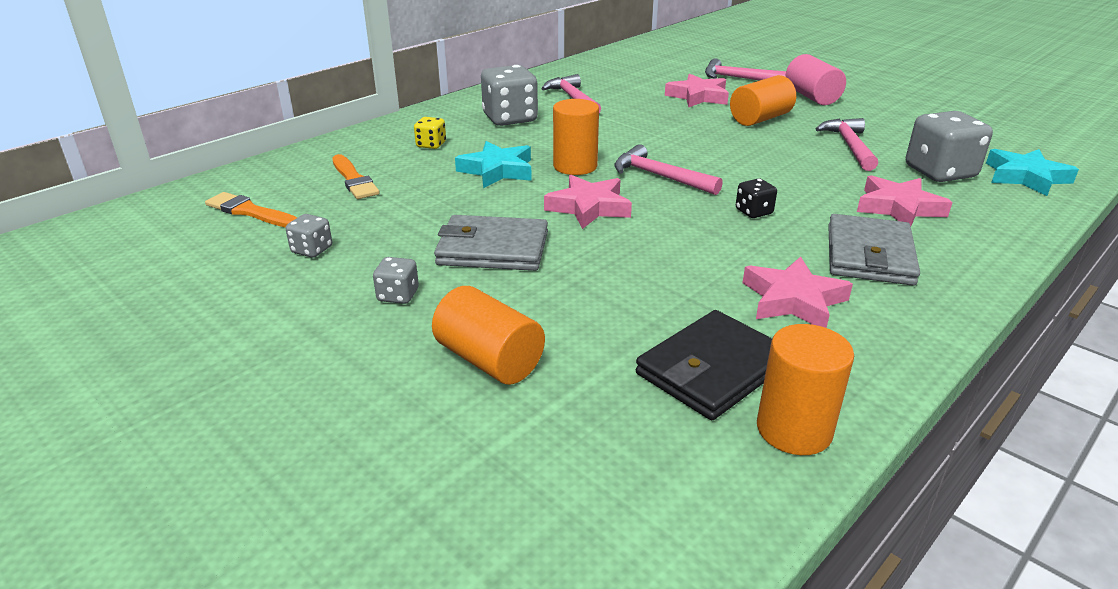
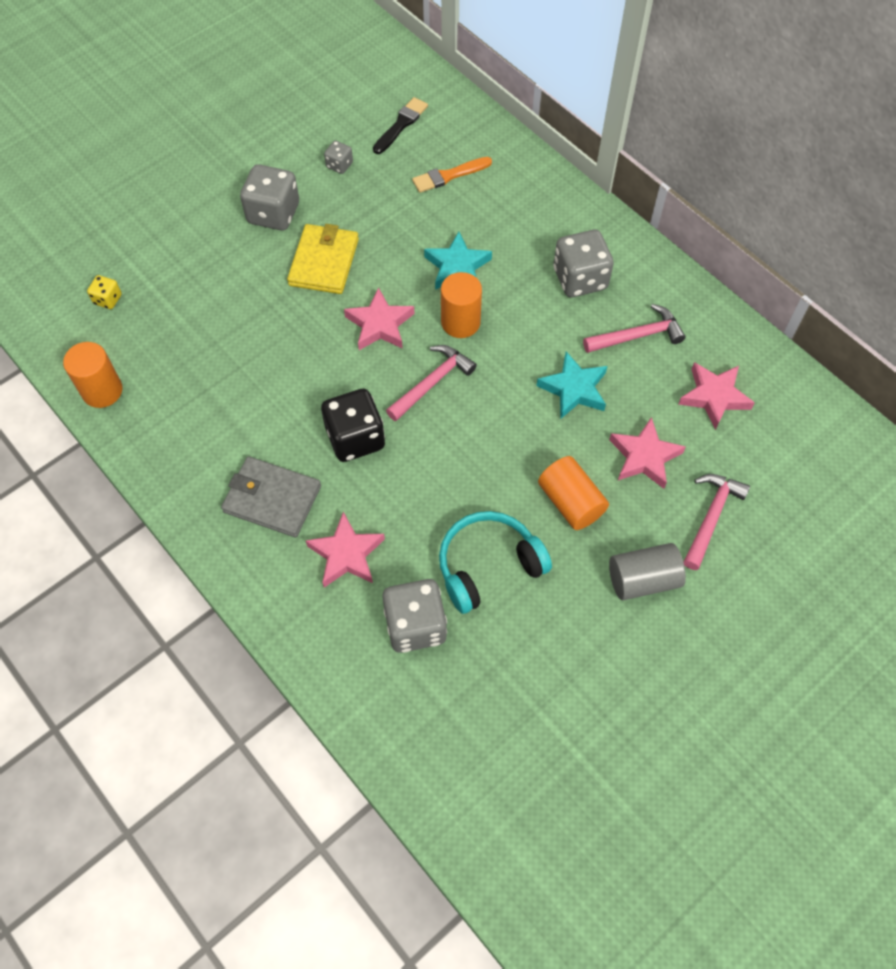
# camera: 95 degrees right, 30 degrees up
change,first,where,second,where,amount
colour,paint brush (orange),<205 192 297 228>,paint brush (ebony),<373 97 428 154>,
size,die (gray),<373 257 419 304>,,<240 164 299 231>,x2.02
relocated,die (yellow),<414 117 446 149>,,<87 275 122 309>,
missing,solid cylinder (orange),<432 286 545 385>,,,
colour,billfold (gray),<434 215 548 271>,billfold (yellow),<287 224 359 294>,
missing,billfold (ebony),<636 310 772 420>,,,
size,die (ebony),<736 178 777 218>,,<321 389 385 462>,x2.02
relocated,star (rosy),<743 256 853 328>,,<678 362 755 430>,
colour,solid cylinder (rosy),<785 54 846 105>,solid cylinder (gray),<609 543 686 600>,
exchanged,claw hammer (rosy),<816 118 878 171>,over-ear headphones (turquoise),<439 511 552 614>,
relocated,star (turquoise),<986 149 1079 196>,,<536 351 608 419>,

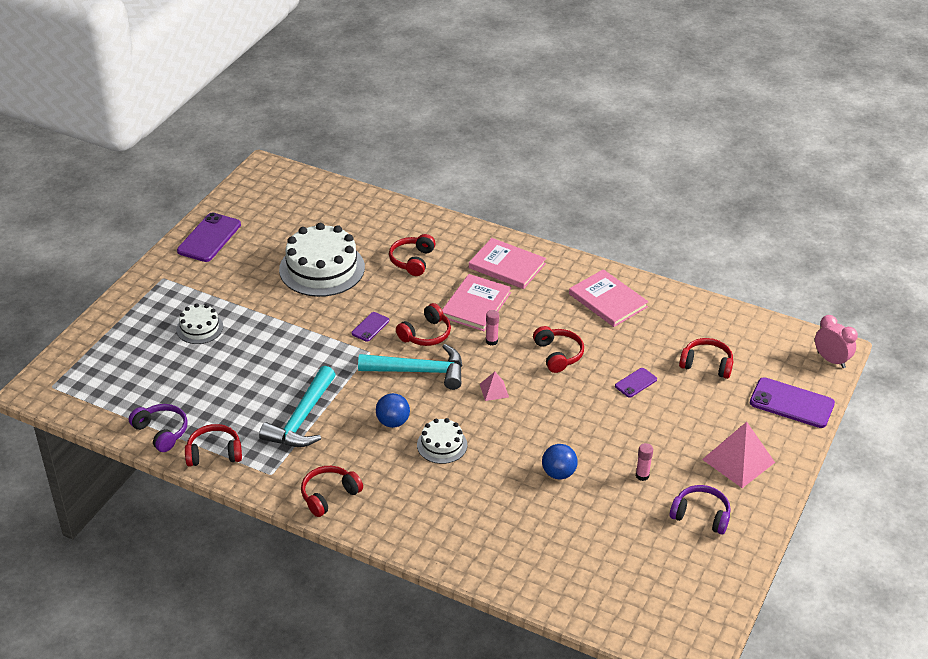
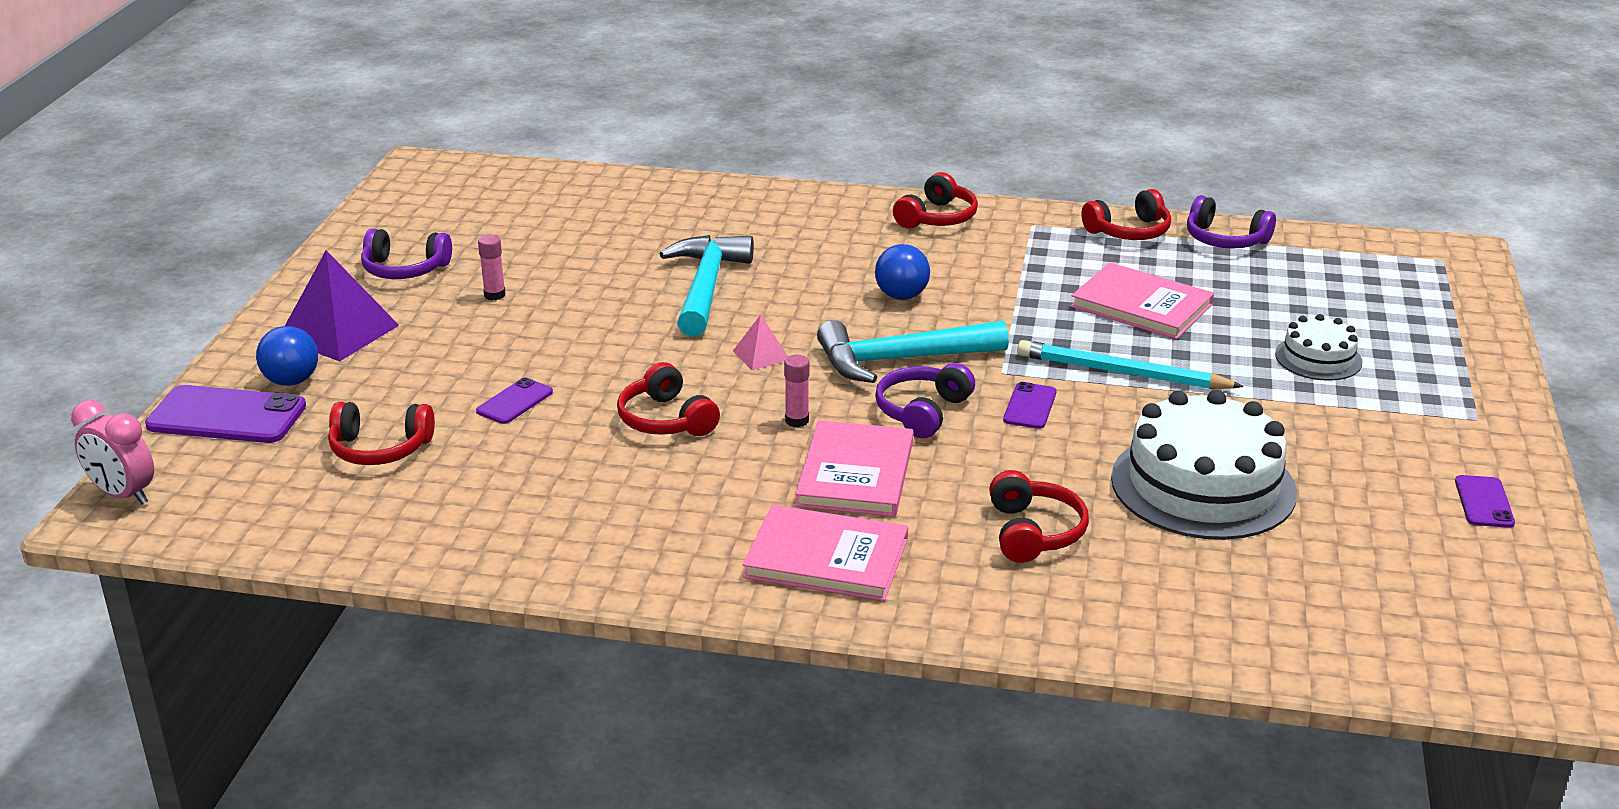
# camera: 165 degrees right, 10 degrees down
change,first,where,second,where,amount
size,phone (purple),<177 213 241 262>,,<1455 475 1515 528>,x0.53
relocated,claw hammer (turquoise),<259 366 336 447>,,<660 235 754 337>,
colour,over-ear headphones (crimson),<396 303 451 346>,over-ear headphones (purple),<875 363 975 438>,
missing,gateau (pure white),<417 418 467 464>,,,
relocated,sphere (blue),<542 444 578 479>,,<256 326 318 386>,
relocated,hardcover (rosy),<569 269 649 327>,,<1071 263 1214 339>,
colour,pyramid (rosy),<702 422 775 488>,pyramid (purple),<285 250 399 361>,
appeared,,,wooden pencil (turquoise),<1017 340 1244 389>,

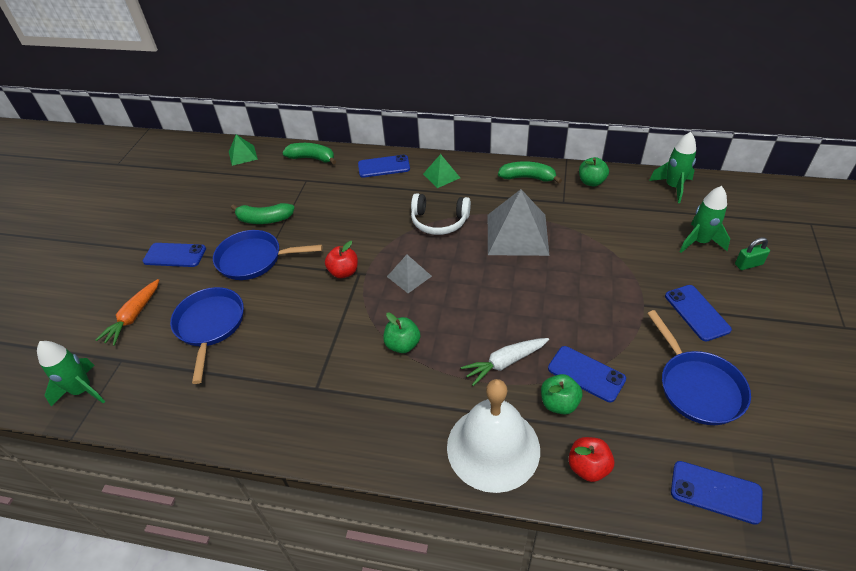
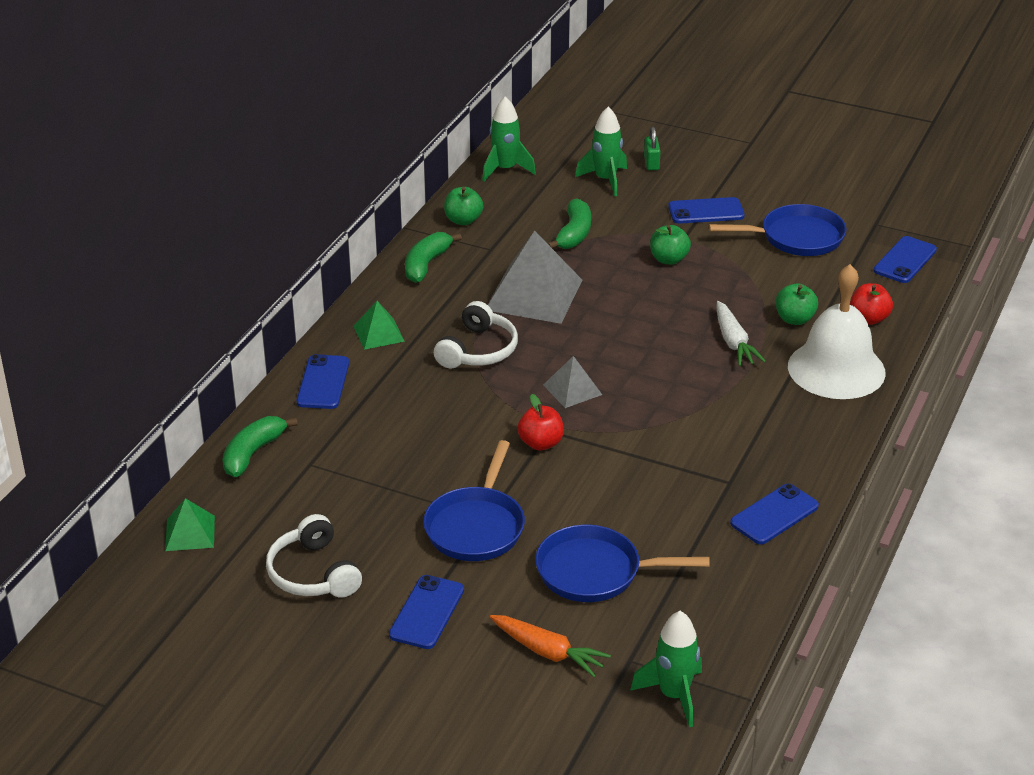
# camera: 80 degrees left, 10 degrees down
change,first,where,second,where,amount
relocated,banana fruit (green),<231 203 294 224>,,<547 198 591 249>,
relocated,apple fruit (green),<383 313 420 353>,,<650 225 691 265>,
relocated,phone (blue),<548 346 626 402>,,<730 484 819 544>,
appeared,,,over-ear headphones (pure white),<266 514 362 597>,

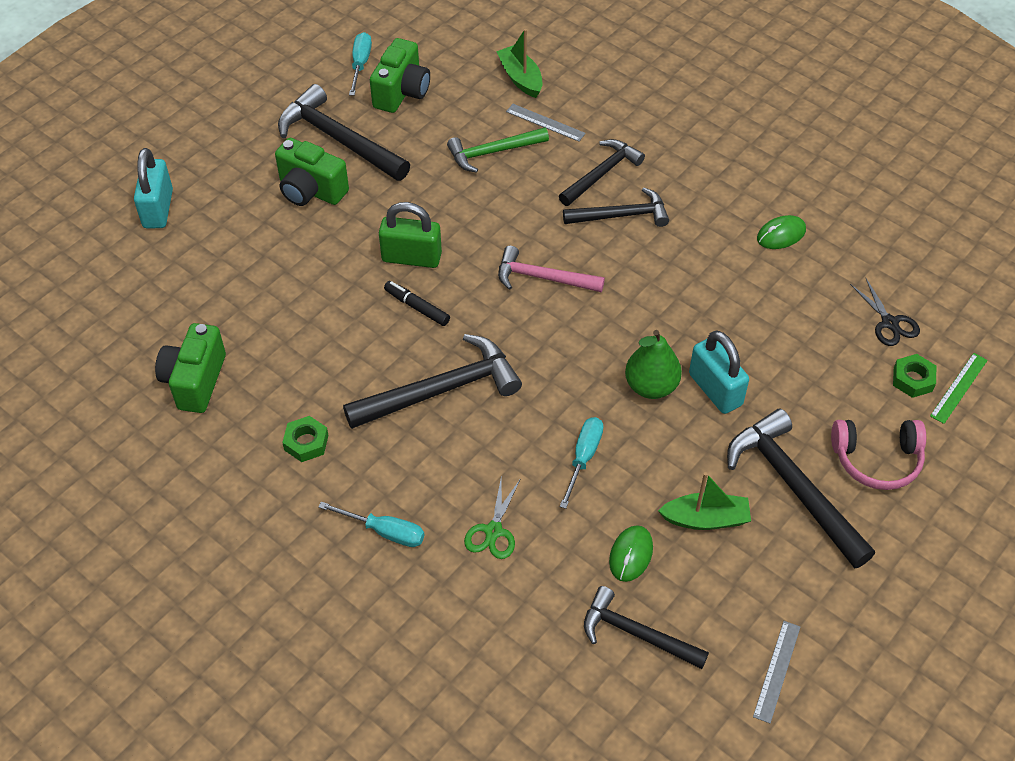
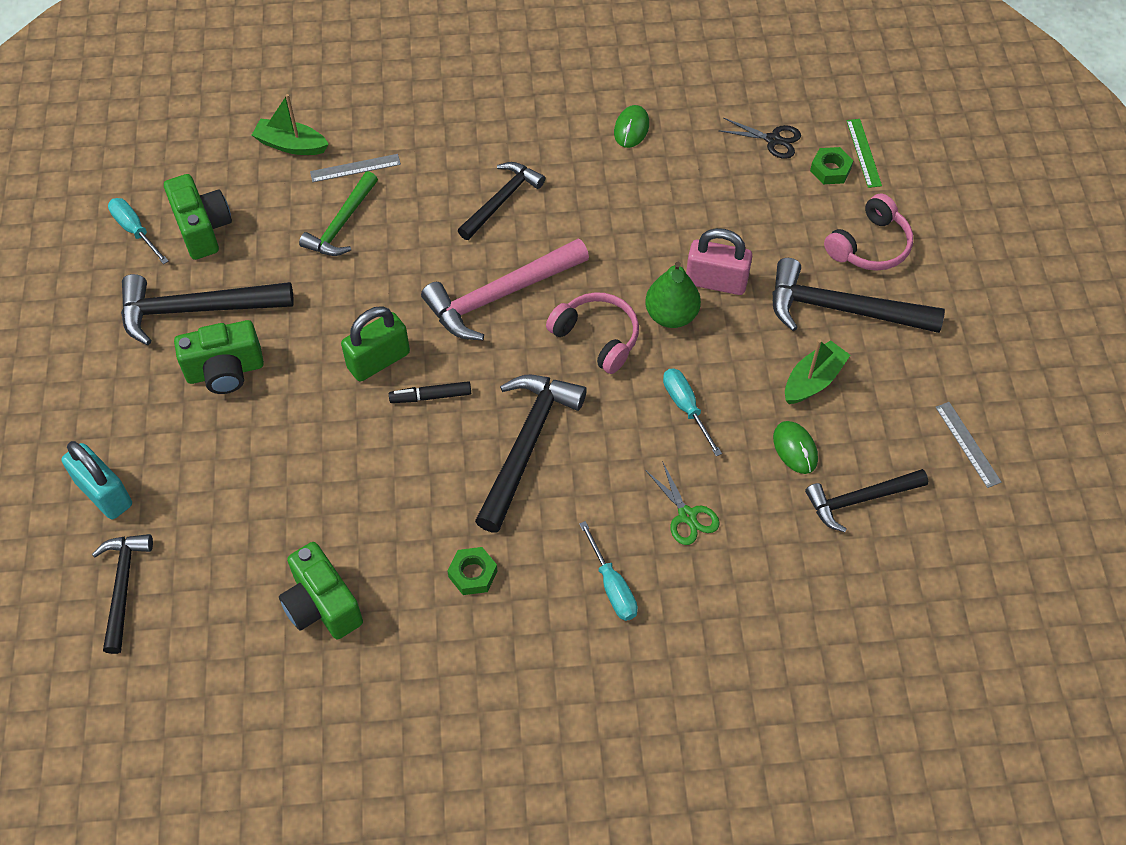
# camera: 45 degrees left, 5 degrees up
change,first,where,second,where,amount
spun,hand screwdriver (turquoise),<319 502 424 547>,,<579 521 638 621>,90 degrees clockwise
size,claw hammer (rosy),<498 246 605 292>,,<421 239 589 340>,x1.53
relocated,claw hammer (ebony),<559 139 645 206>,,<92 534 153 654>,
colour,lock (turquoise),<689 330 749 414>,lock (rosy),<686 228 752 295>,
appeared,,,over-ear headphones (rosy),<546 292 639 374>,

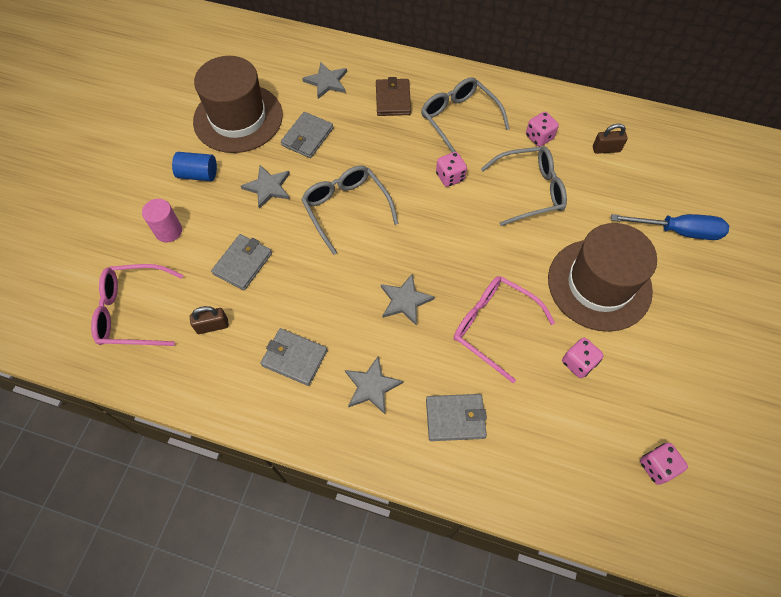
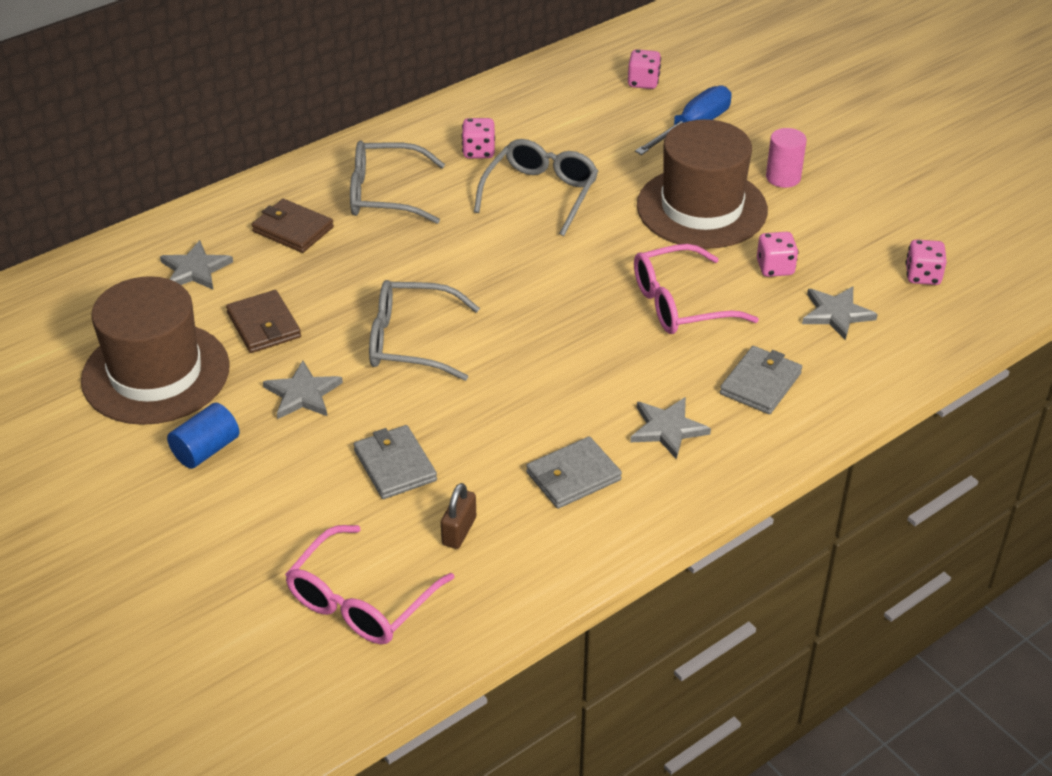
# camera: 55 degrees left, 20 degrees down
change,first,where,second,where,amount
relocated,solid cylinder (rosy),<142 199 182 242>,,<766 128 807 188>,
colour,billfold (gray),<281 112 333 158>,billfold (brown),<226 290 301 353>,
relocated,star (gray),<381 274 435 326>,,<802 287 878 340>,
relocated,die (rosy),<436 152 467 187>,,<628 49 661 89>,
missing,lock (brown),<593 124 628 154>,,,

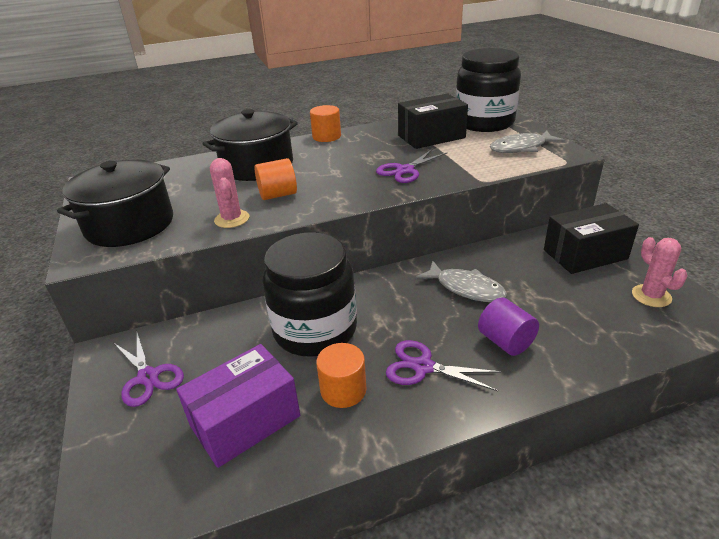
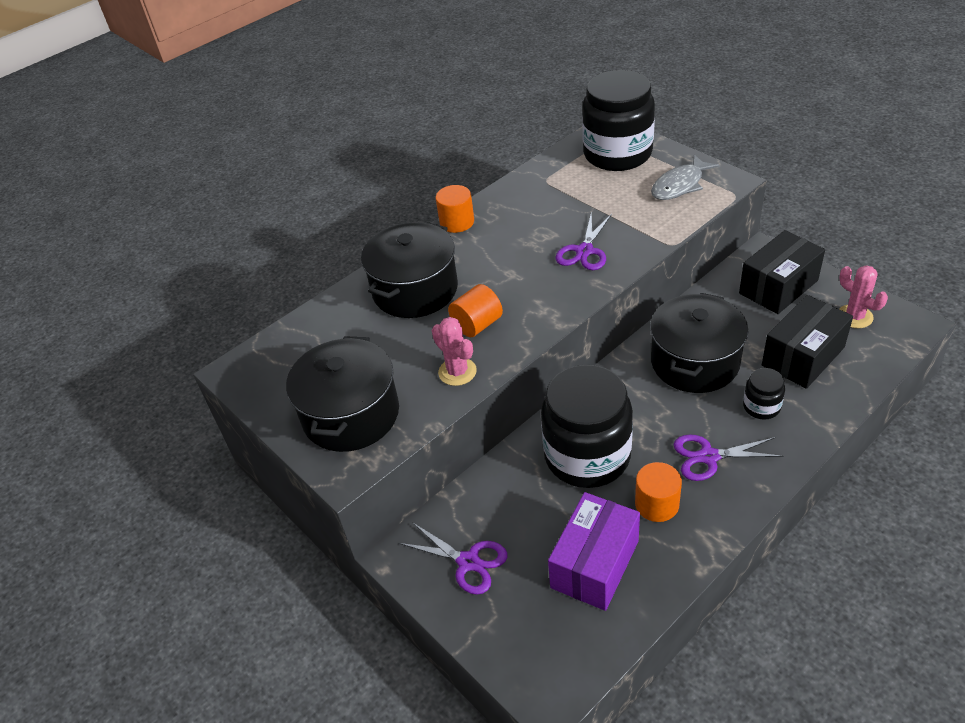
# camera: 20 degrees left, 10 degrees up
change,first,where,second,where,amount
relocated,box (ebony),<398 93 468 149>,,<762 295 853 389>,
exchanged,fish (gray),<416 261 507 302>,pot (ebony),<650 293 749 393>,
exchanged,solid cylinder (purple),<478 298 539 356>,jam jar (ebony),<743 368 785 420>,

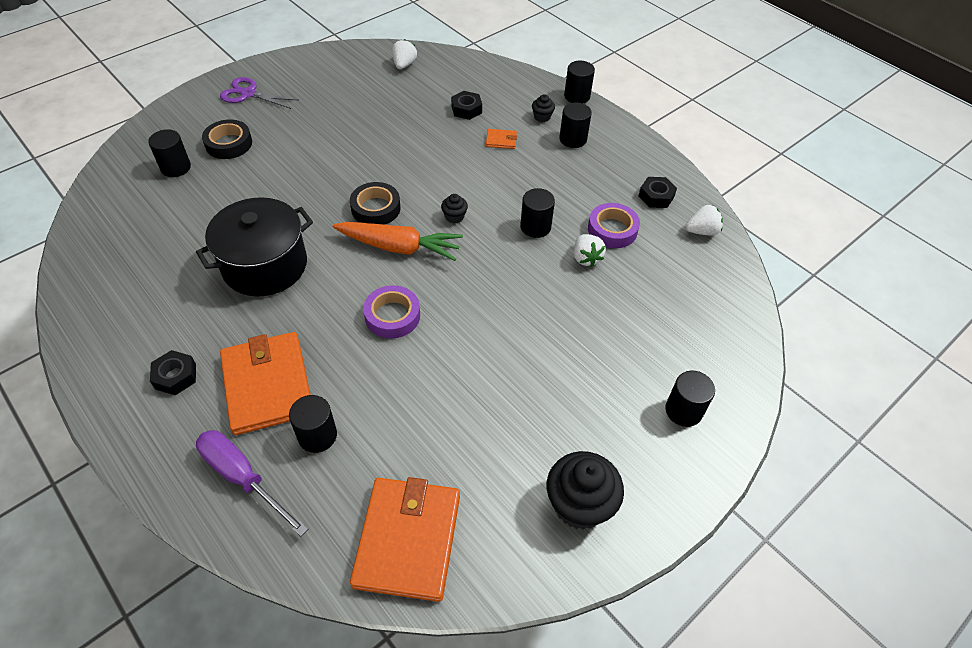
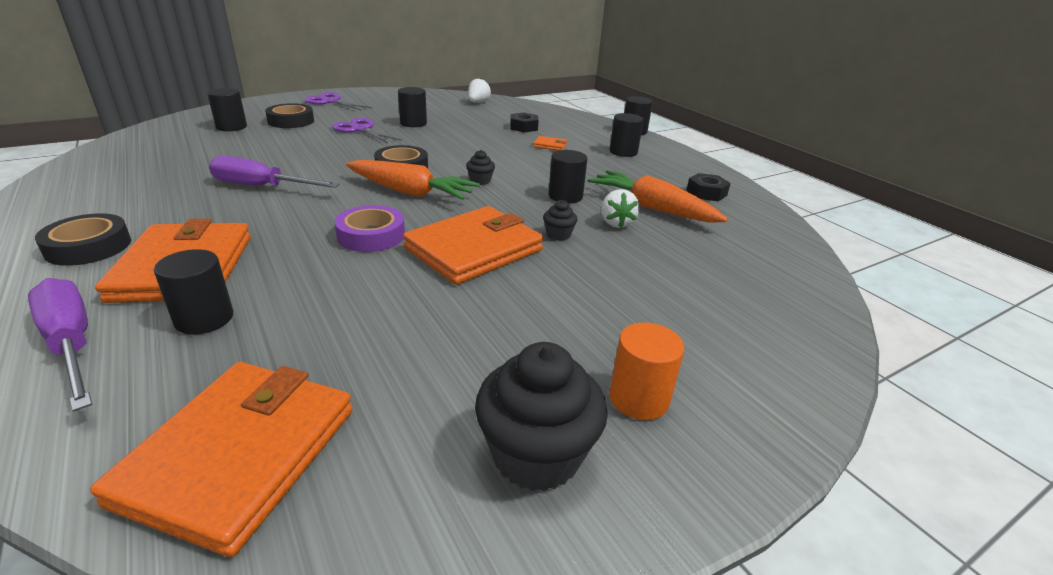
# camera: 10 degrees right, 20 degrees down
change,first,where,second,where,amount
exchanged,nut (ebony),<150 350 196 395>,tape (ebony),<35 213 131 266>,
exchanged,pot (ebony),<196 197 313 297>,hand screwdriver (purple),<209 155 340 188>,
relocated,cupcake (ebony),<532 94 555 122>,,<543 200 577 241>,
exchanged,tape (purple),<588 203 640 248>,toy carrot (orange),<588 170 728 223>,
relocated,solid cylinder (ebony),<665 371 715 427>,,<398 87 427 127>,
missing,berry (pure white),<685 205 723 236>,,,
appeared,,,scissors (purple),<332 118 402 143>,
appeared,,,billfold (orange),<403 206 543 285>,
appeared,,,solid cylinder (orange),<609 322 684 420>,

